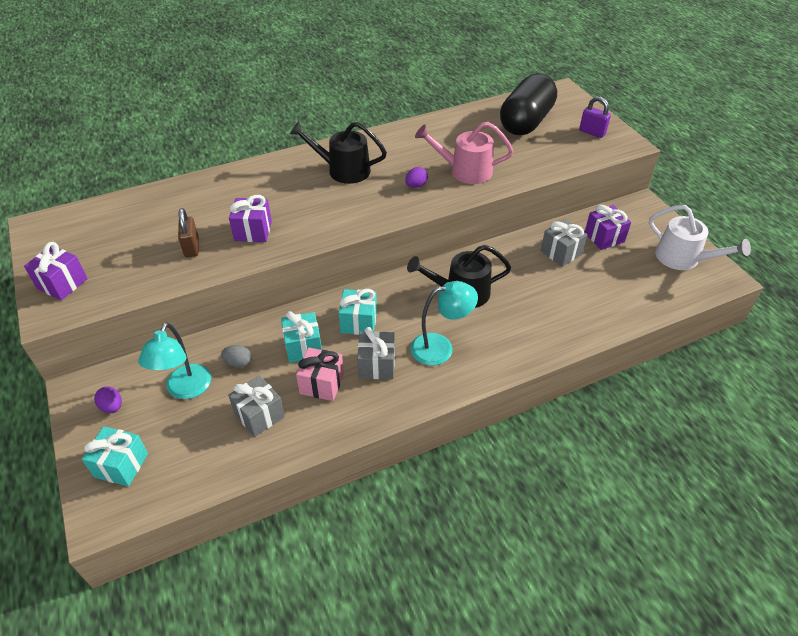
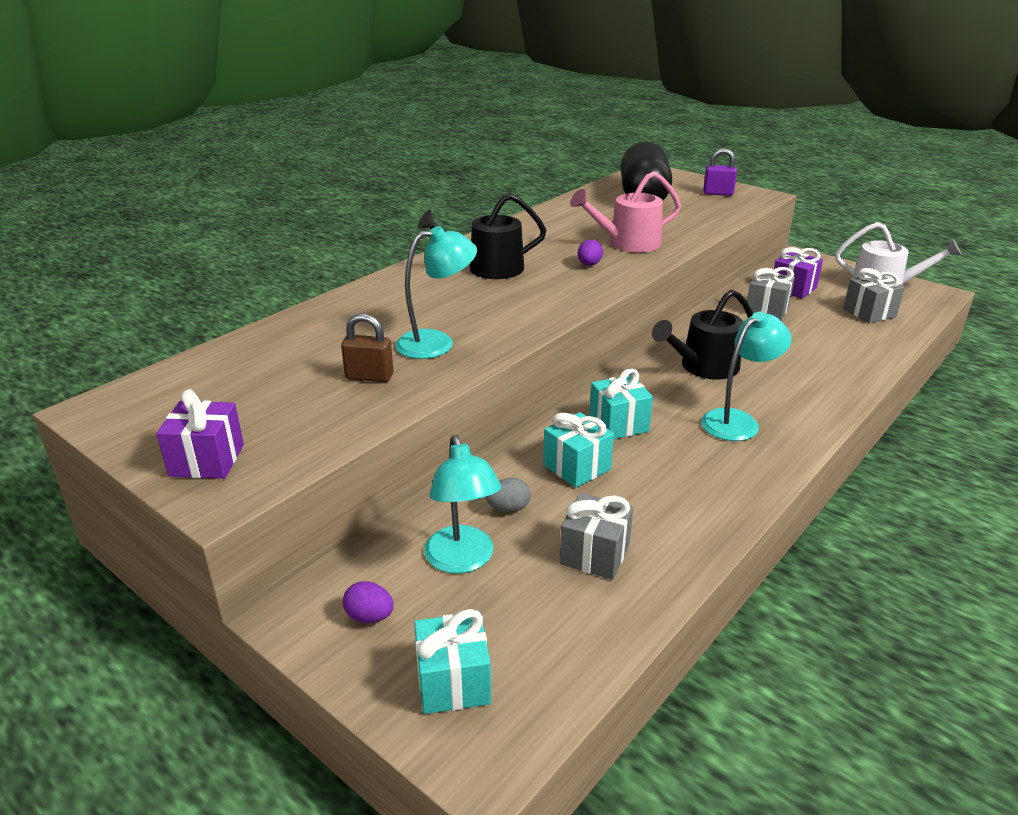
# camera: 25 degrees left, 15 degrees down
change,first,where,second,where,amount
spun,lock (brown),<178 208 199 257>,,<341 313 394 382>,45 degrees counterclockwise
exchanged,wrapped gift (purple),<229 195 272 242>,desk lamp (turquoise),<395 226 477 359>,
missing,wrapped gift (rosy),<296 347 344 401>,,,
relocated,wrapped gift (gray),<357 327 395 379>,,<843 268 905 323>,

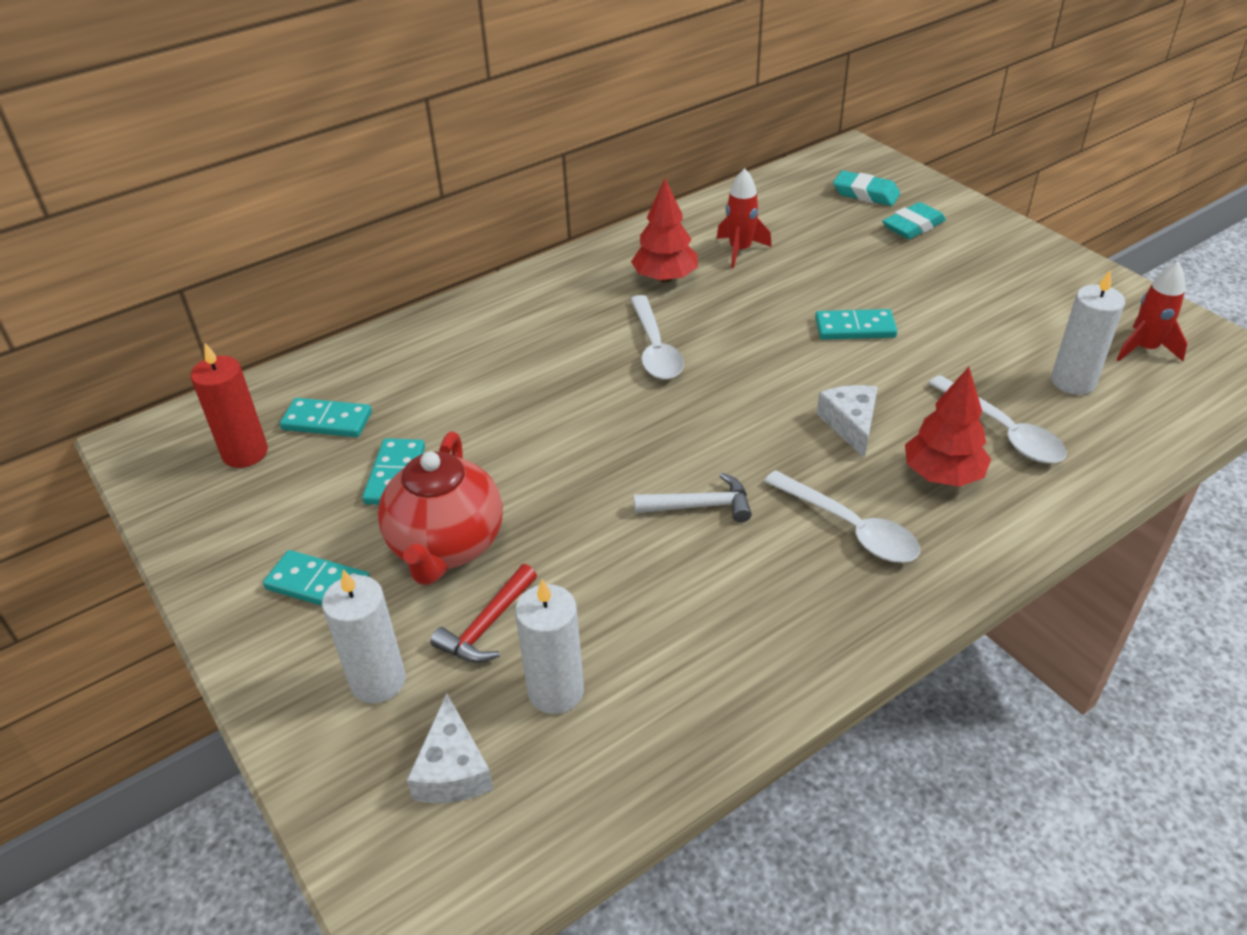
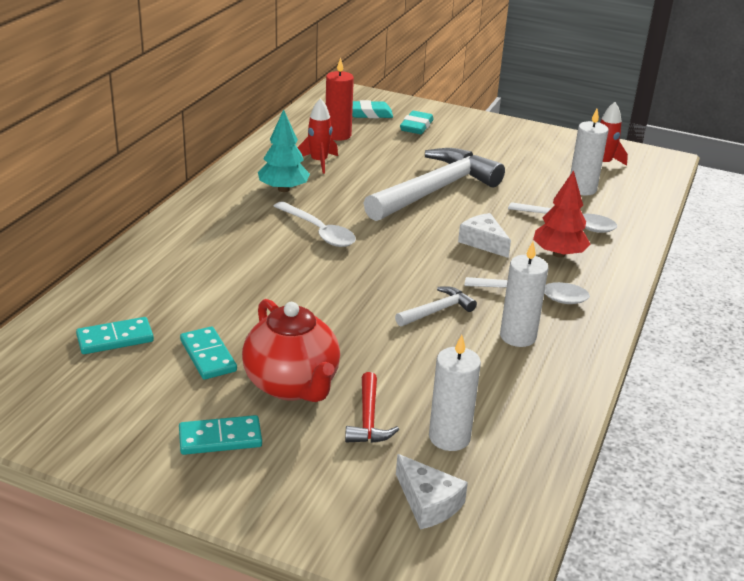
# camera: 35 degrees left, 10 degrees down
change,first,where,second,where,amount
relocated,pillar candle (crimson),<191 343 268 468>,,<326 58 354 141>,
relocated,pillar candle (pure white),<322 569 406 704>,,<500 242 548 347>,
colour,tree (crimson),<631 179 698 283>,tree (turquoise),<258 109 310 192>,
exchanged,domino tile (turquoise),<815 309 897 340>,claw hammer (pure white),<364 148 505 221>,

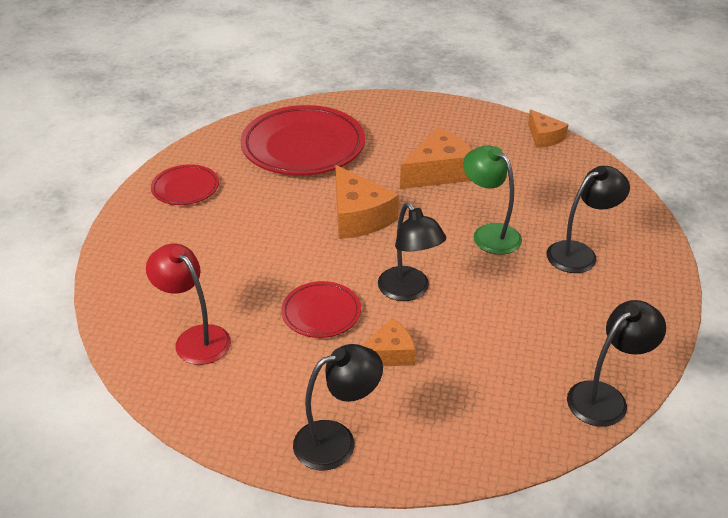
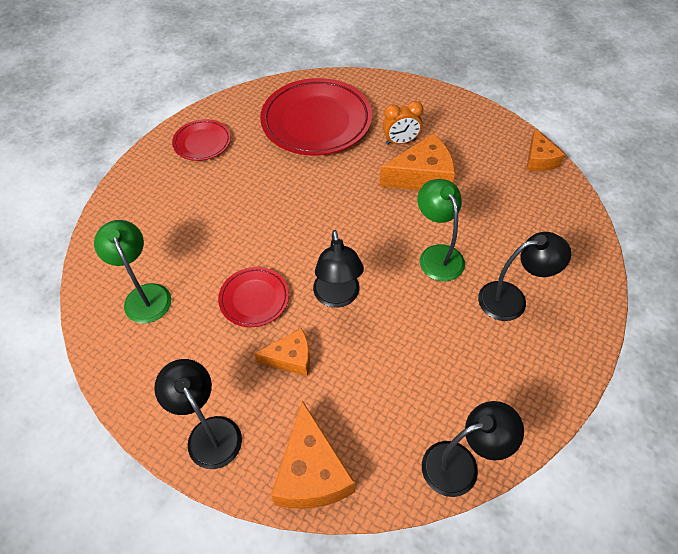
# camera: 20 degrees right, 15 degrees up
change,first,where,second,where,amount
colour,desk lamp (crimson),<146 244 231 365>,desk lamp (green),<94 220 171 323>,
spun,desk lamp (ebony),<293 344 383 470>,,<154 359 242 469>,120 degrees counterclockwise
relocated,piece of cheese (orange),<335 165 399 239>,,<271 401 355 509>,
appeared,,,clock (orange),<383 101 423 145>,

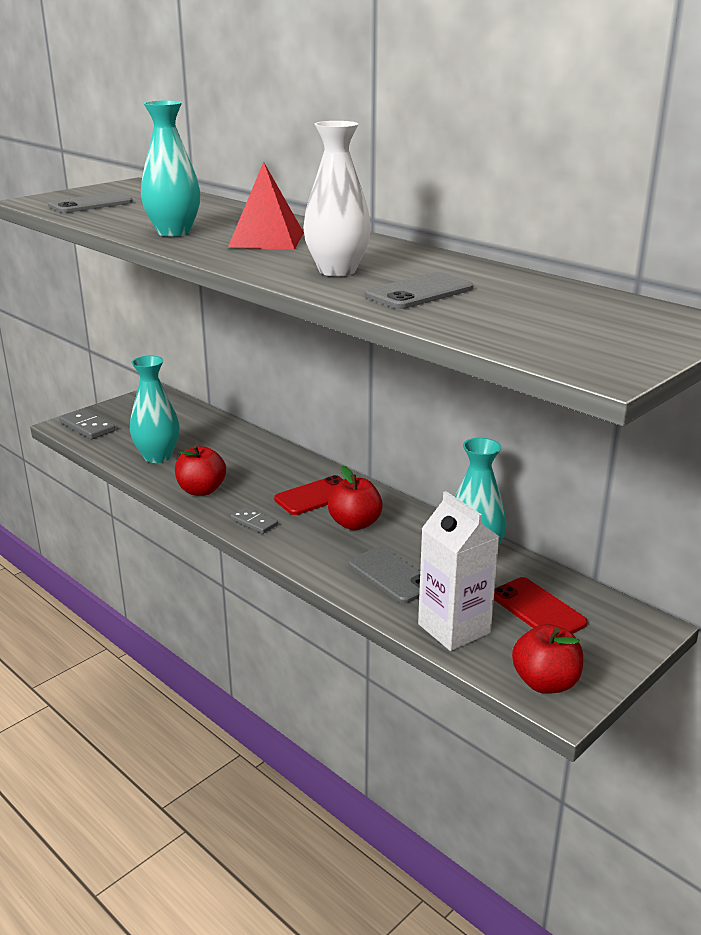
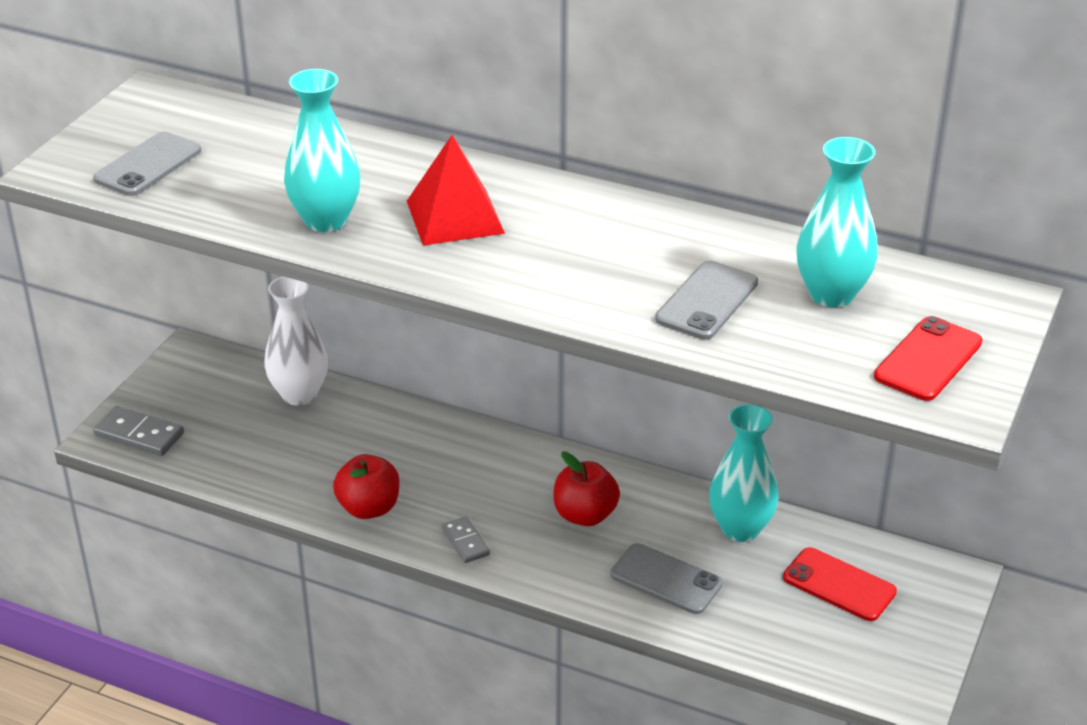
# camera: 20 degrees left, 10 degrees up
change,first,where,second,where,amount
relocated,flower vase (turquoise),<130 356 180 463>,,<796 137 878 307>,
spun,domino tile (gray),<231 507 278 534>,,<442 516 490 563>,45 degrees clockwise
relocated,phone (crimson),<274 475 343 515>,,<874 316 983 401>,
relocated,flower vase (pure white),<303 121 371 276>,,<264 277 328 406>,
missing,milk carton (pure white),<418 491 499 651>,,,
missing,apple fruit (crimson),<512 624 583 694>,,,

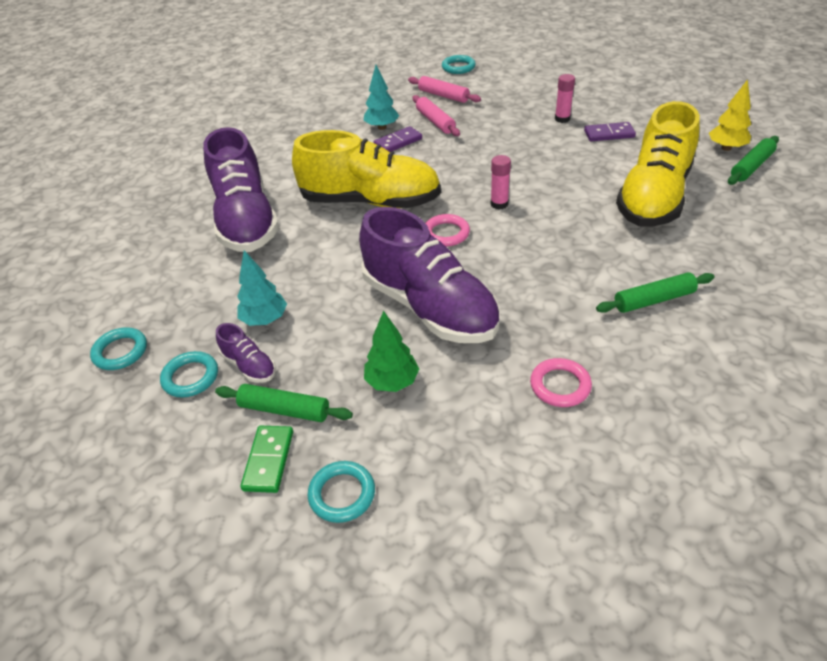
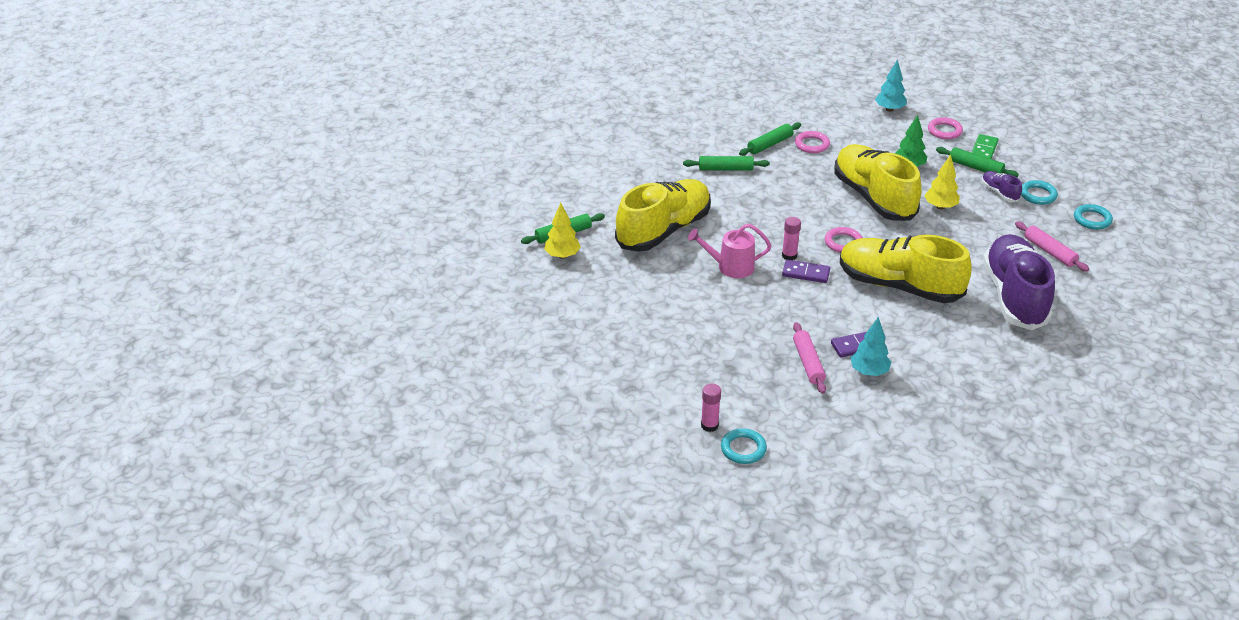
# camera: 165 degrees left, 5 degrees down
change,first,where,second,where,amount
relocated,tree (turquoise),<237 250 287 326>,,<875 59 907 112>,
colour,hoop (turquoise),<308 461 375 523>,hoop (rosy),<928 117 963 139>,
colour,sneaker (purple),<359 207 500 343>,sneaker (yellow),<834 144 921 221>,
relocated,dough roller (rosy),<408 76 481 103>,,<1015 221 1089 272>,
relocated,glue stick (rosy),<555 74 575 123>,,<701 383 721 432>,
relocated,domino tile (purple),<584 122 636 141>,,<782 259 830 283>,
appeared,,,watering pot (rosy),<688 224 771 278>,
appeared,,,dough roller (green),<739 122 801 156>,
appeared,,,tree (yellow),<924 154 960 209>,

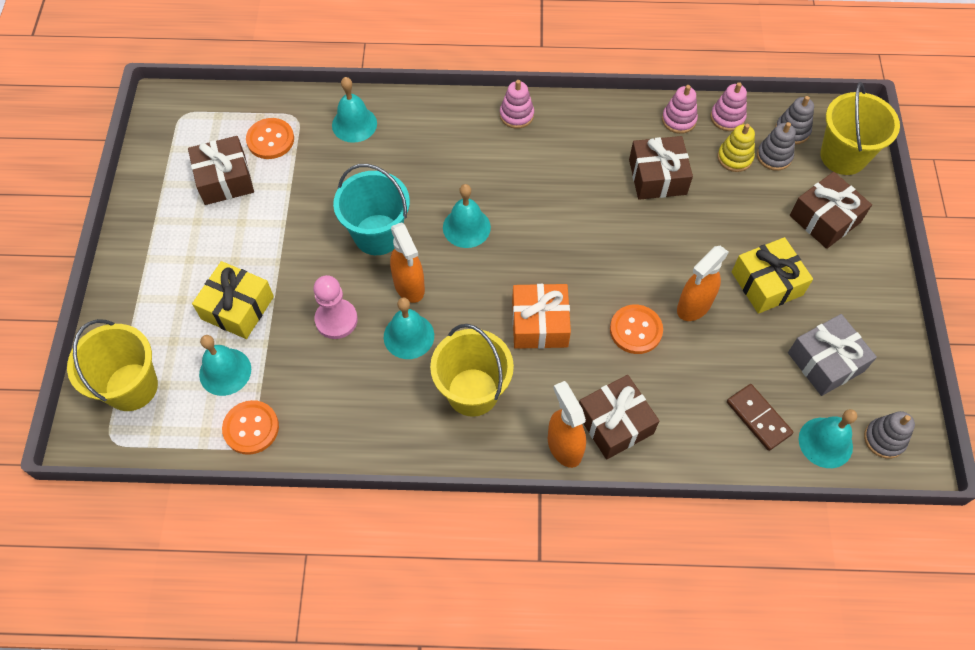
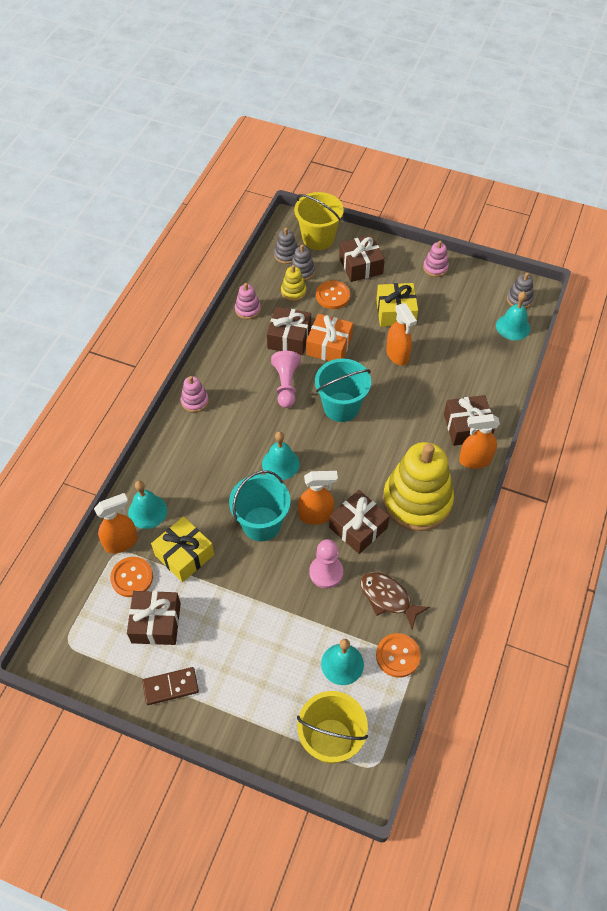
# camera: 70 degrees left, 5 degrees down
change,first,where,second,where,amount
relocated,wrapped gift (yellow),<192 261 274 339>,,<151 516 214 582>,
exchanged,bell (turquoise),<384 297 434 359>,wrapped gift (brown),<329 490 390 554>,
exchanged,sand bucket (yellow),<430 324 514 417>,ring stacker (yellow),<383 442 454 531>,
relocated,wrapped gift (orange),<512 284 571 349>,,<306 314 353 361>,
relocated,shirt button (orange),<610 305 663 354>,,<316 280 350 309>,
relocated,ring stacker (rosy),<710 82 747 131>,,<423 241 449 277>,
relocated,domino tile (brown),<727 384 793 451>,,<142 667 199 705>,
missing,wrapped gift (gray),<788 314 877 396>,,,
appeared,,,sprayer (orange),<94 493 138 554>,
appeared,,,pawn (rosy),<271 351 301 408>,
appeared,,,sand bucket (turquoise),<315 358 371 422>,
appeared,,,fish (brown),<360 572 430 630>,

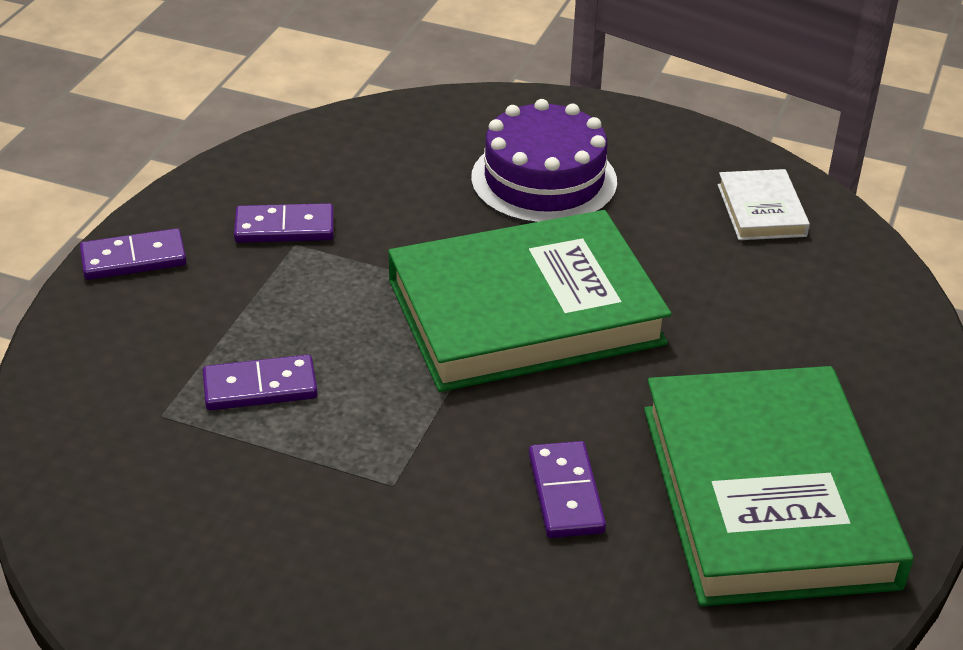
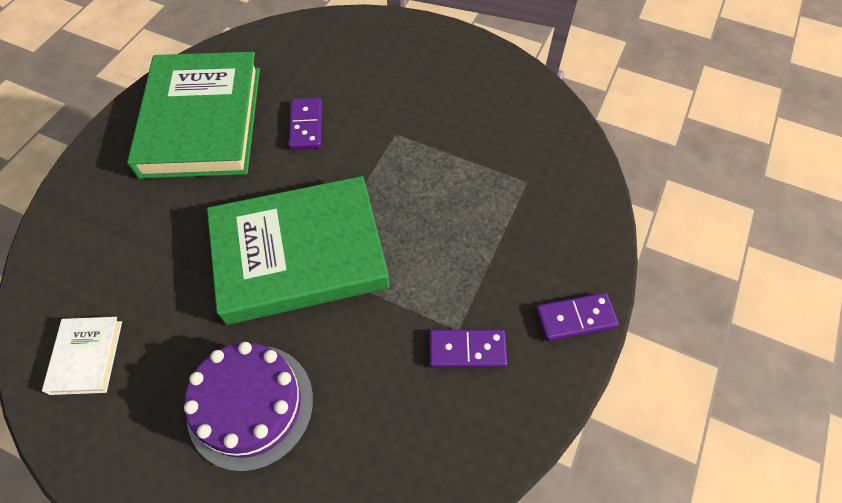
# camera: 175 degrees left, 20 degrees up
change,first,where,second,where,amount
missing,domino tile (purple),<203 355 318 410>,,,

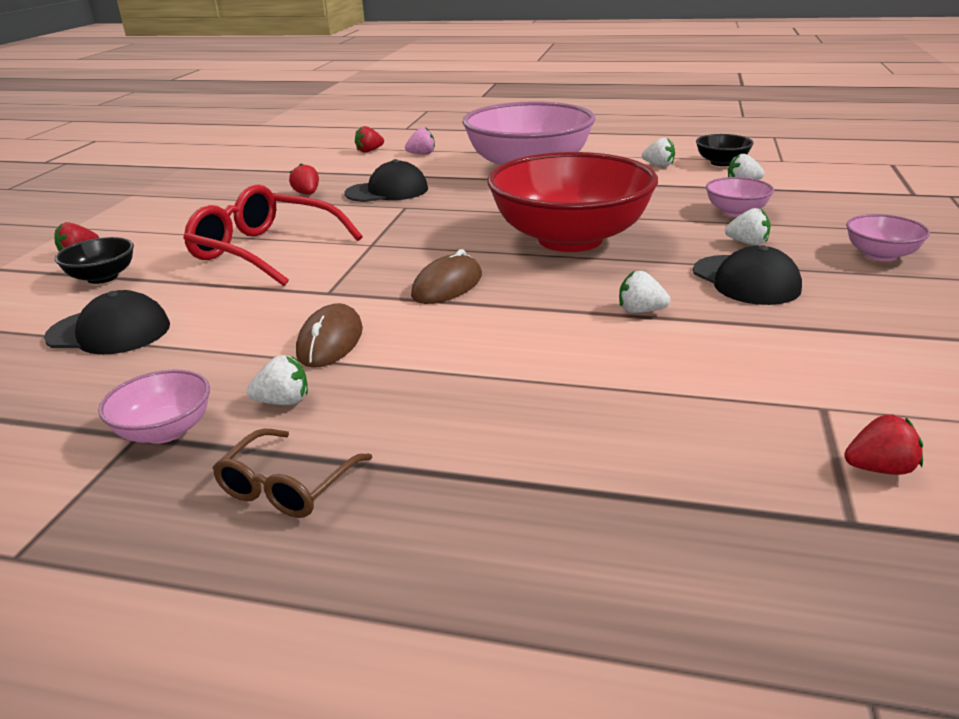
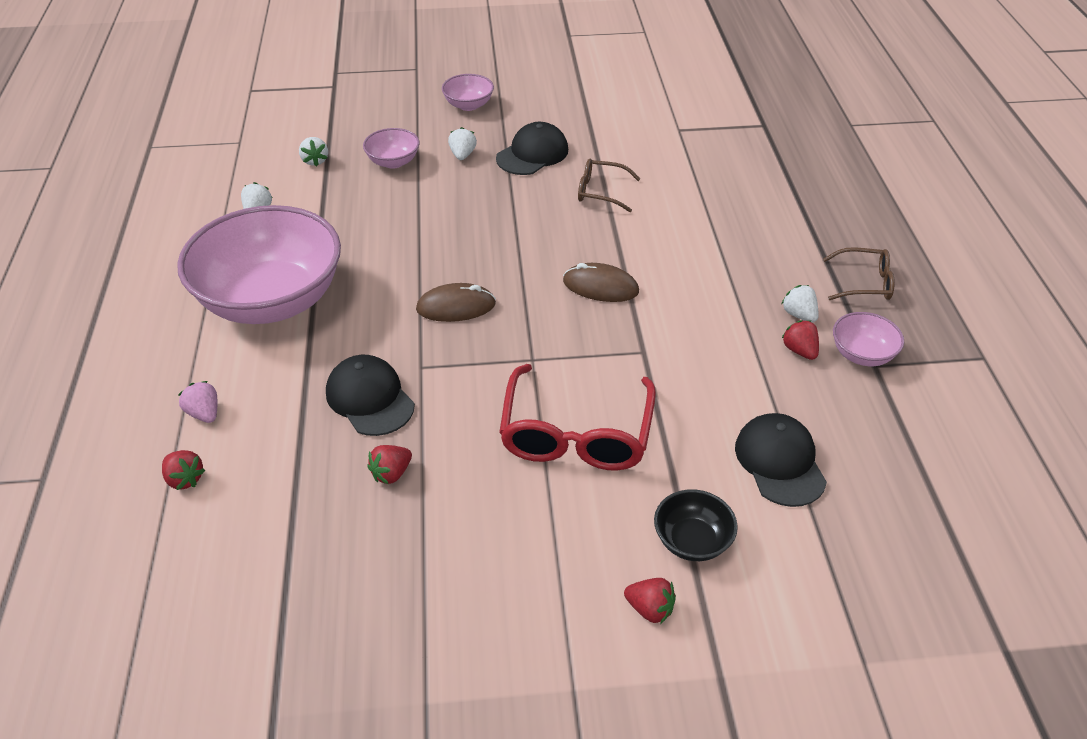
# camera: 110 degrees left, 15 degrees up
change,first,where,second,where,amount
relocated,PC mouse (brown),<296 303 363 368>,,<416 283 496 322>,
missing,bowl (crimson),<488 152 658 252>,,,
exchanged,berry (pure white),<619 271 670 313>,eyeglasses (brown),<578 159 640 212>,
missing,bowl (ebony),<696 134 754 166>,,,
relocated,berry (crimson),<844 415 923 475>,,<781 320 819 360>,

